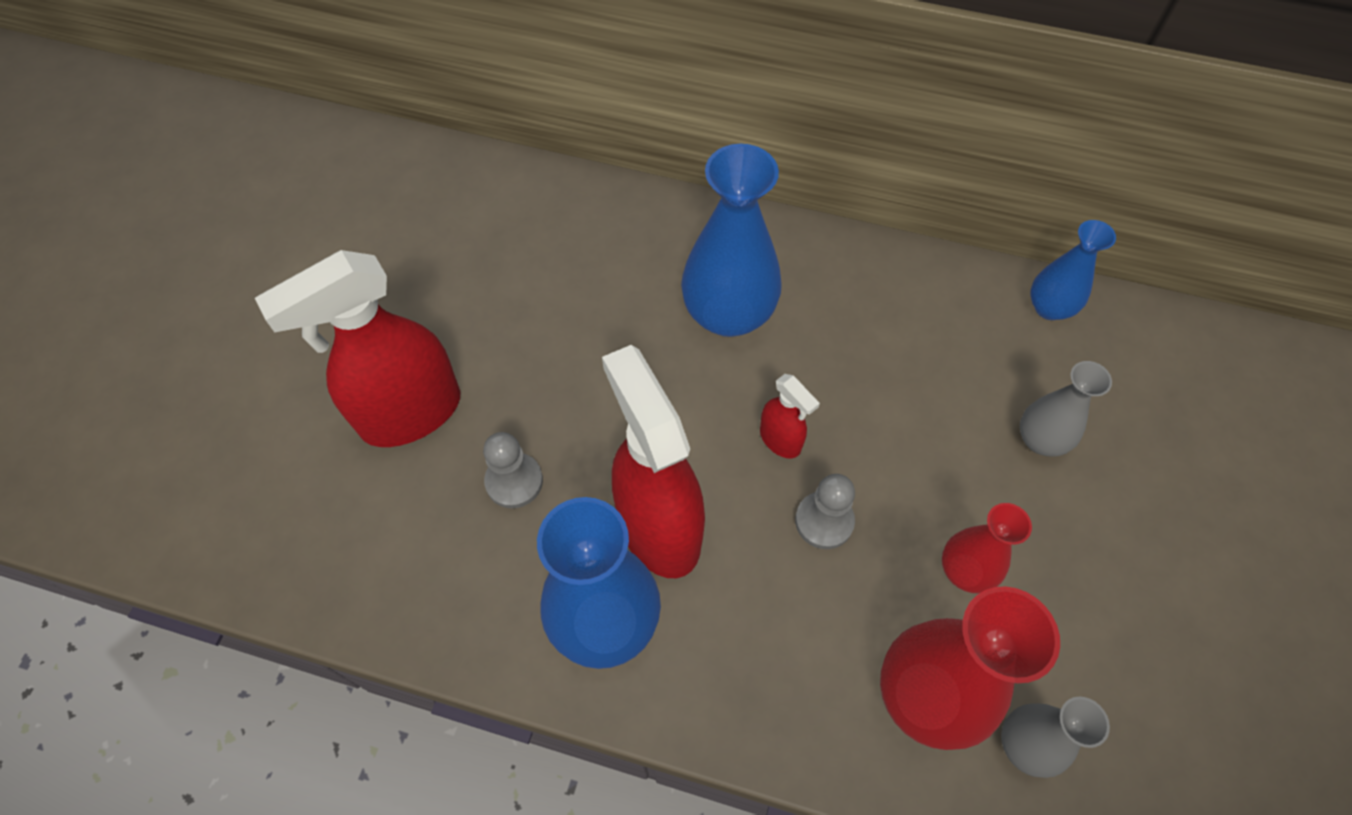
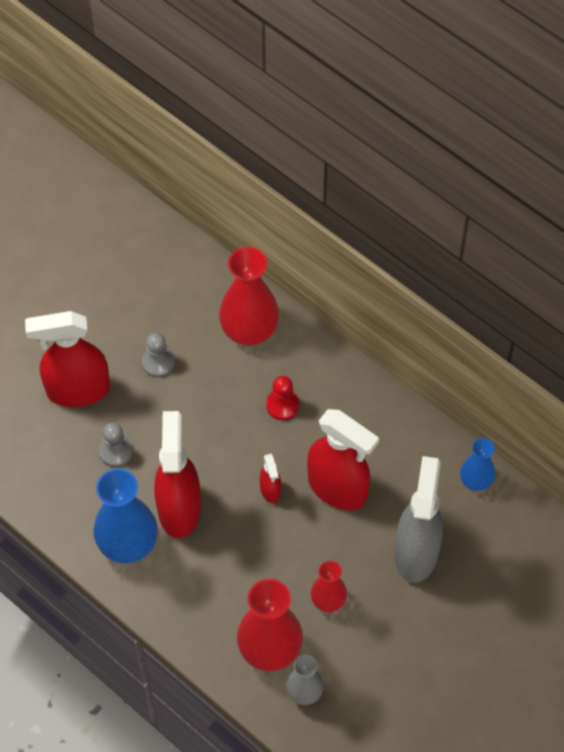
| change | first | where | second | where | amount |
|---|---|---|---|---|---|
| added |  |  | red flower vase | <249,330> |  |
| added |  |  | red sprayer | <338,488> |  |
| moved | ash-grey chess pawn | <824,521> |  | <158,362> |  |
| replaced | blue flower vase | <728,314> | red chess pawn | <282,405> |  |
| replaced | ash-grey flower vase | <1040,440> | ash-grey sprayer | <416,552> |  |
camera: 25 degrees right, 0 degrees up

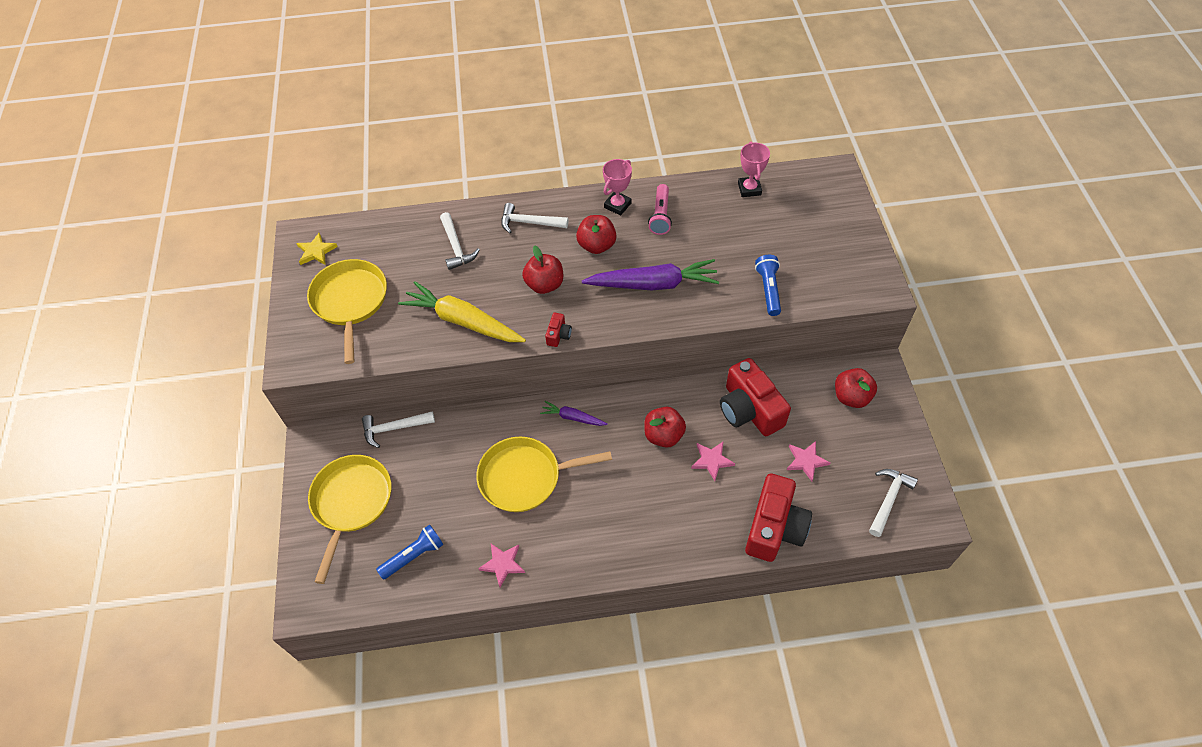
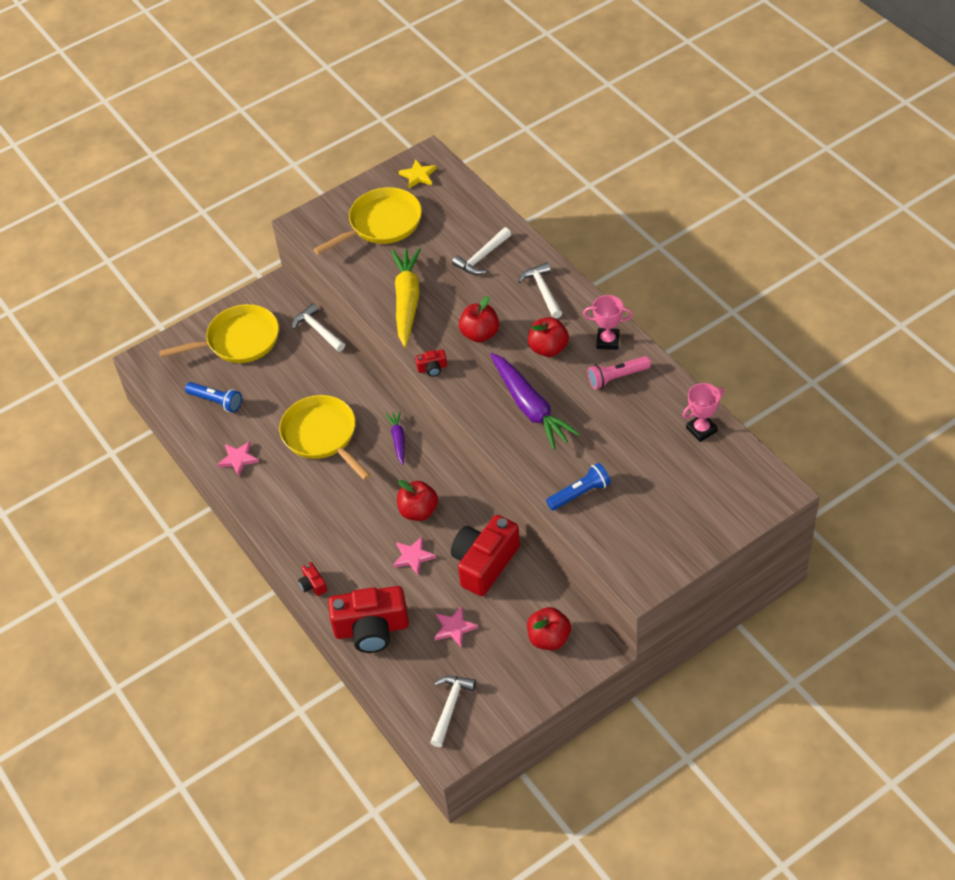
| change | first | where | second | where | amount |
|---|---|---|---|---|---|
| added |  |  | red compact camera | <313,585> |  |
| turned | white claw hammer | <888,499> |  | <450,707> | 75 degrees counterclockwise |
camera: 65 degrees right, 5 degrees down

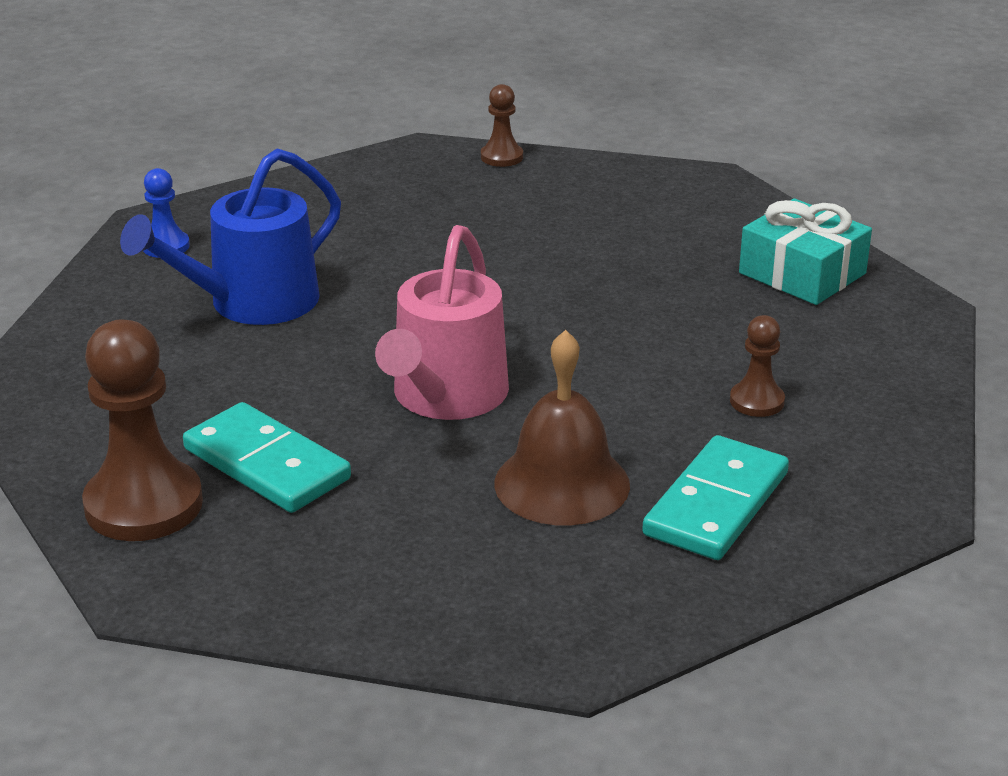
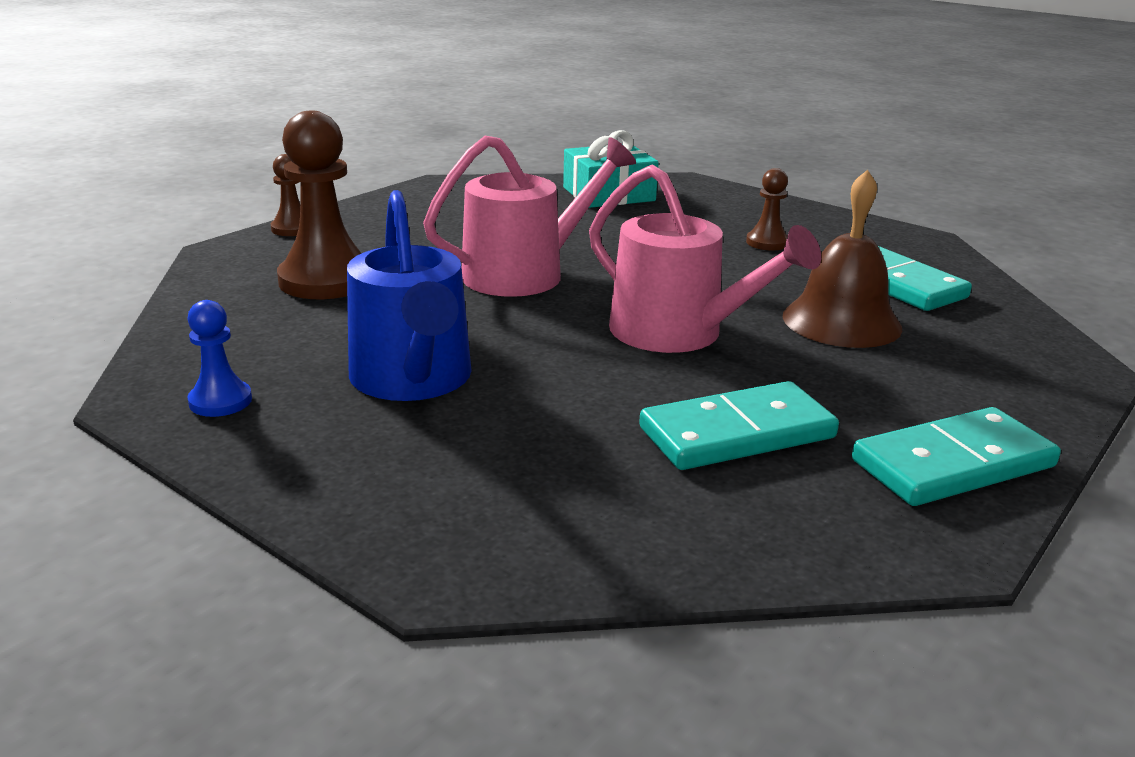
| change | first | where | second | where | amount |
|---|---|---|---|---|---|
| added |  |  | rose-pink watering can | <524,273> |  |
| added |  |  | aqua domino | <952,463> |  |
| moved | dark brown chess pawn | <143,505> |  | <326,280> |  |
camera: 65 degrees left, 5 degrees down

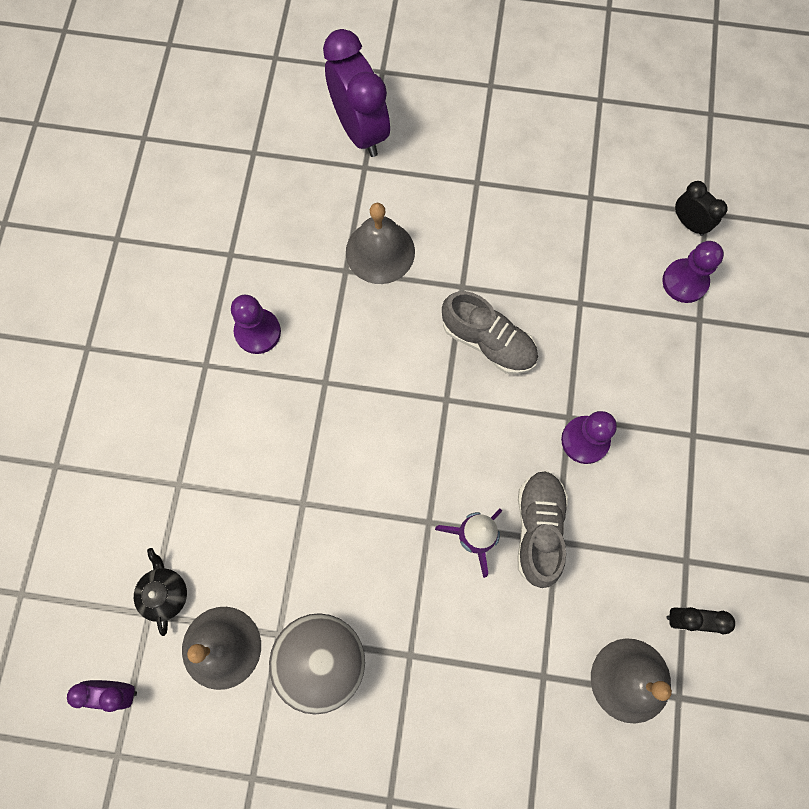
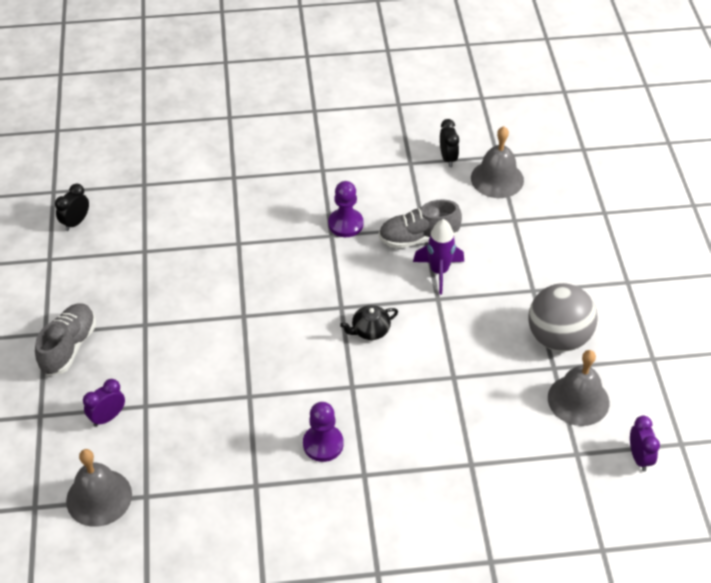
| change | first | where | second | where | amount |
|---|---|---|---|---|---|
| removed | royal purple chess pawn | <684,282> |  |  |  |
| moved | ebony tea pot | <165,593> |  | <370,330> |  |
| moved | ash-grey bell | <380,252> |  | <99,497> |  |
| moved | ash-grey sneaker | <488,342> |  | <69,347> |  |
| moved | ebony bedside clock | <689,223> |  | <76,222> |  |
| resized | royal purple bedside clock | <360,130> |  | <108,417> | x0.51 |
camera: 105 degrees left, 25 degrees down

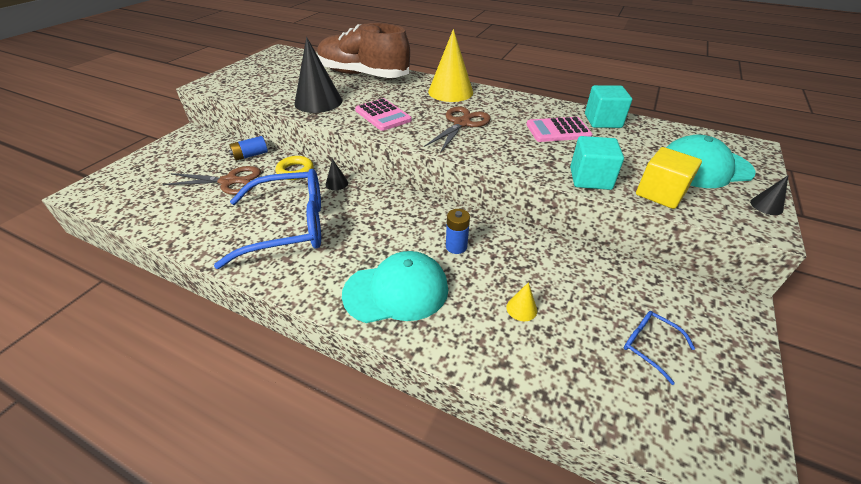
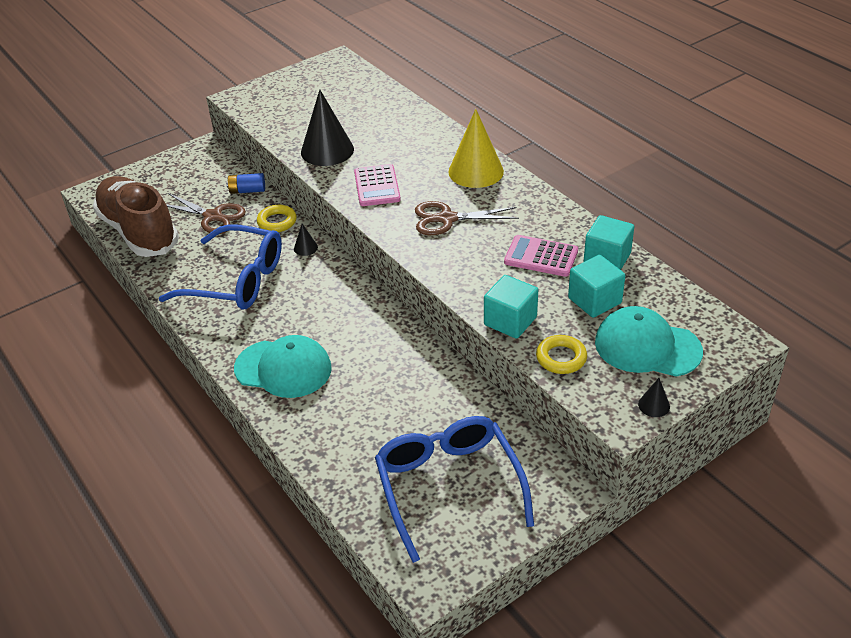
| change | first | where | second | where | amount |
|---|---|---|---|---|---|
| removed | blue battery | <456,246> |  |  |  |
| removed | yellow cone shape | <521,308> |  |  |  |
| added |  |  | aqua cube | <594,300> |  |
| moved | dark brown sneaker | <363,75> |  | <139,231> |  |
| replaced | yellow cube | <660,193> | yellow torus | <561,358> |  |
| turned | dark brown pair of scissors | <461,123> |  | <447,219> | 150 degrees counterclockwise |
| resized | blue spectacles | <649,345> |  | <448,486> | x2.38 |
camera: 30 degrees right, 0 degrees up

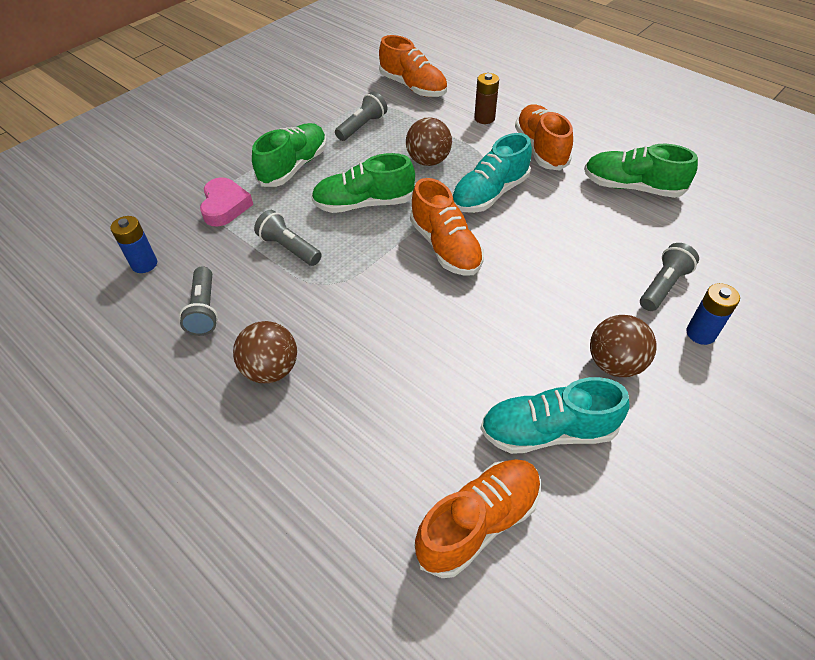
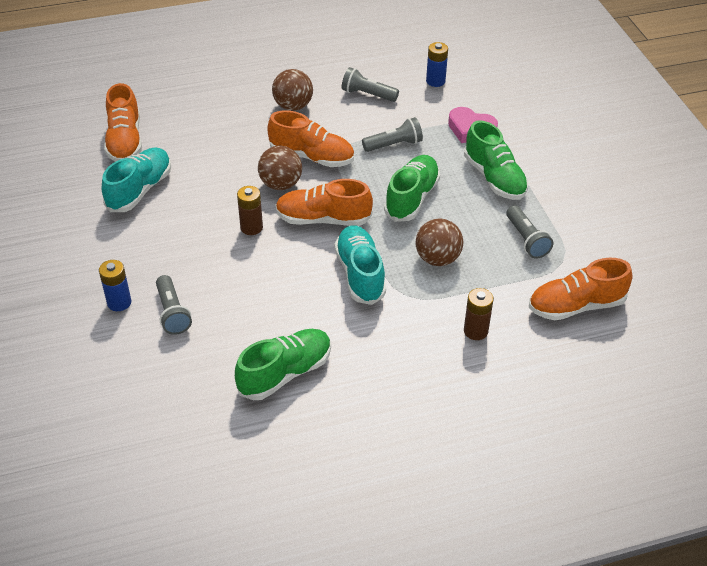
| change | first | where | second | where | amount |
|---|---|---|---|---|---|
| added |  |  | dark brown battery | <251,227> |  |
| moved | orange-coloured sneaker | <540,149> |  | <311,157> |  |
| moved | dark brown play ball | <614,363> |  | <280,184> |  |
camera: 120 degrees right, 5 degrees down

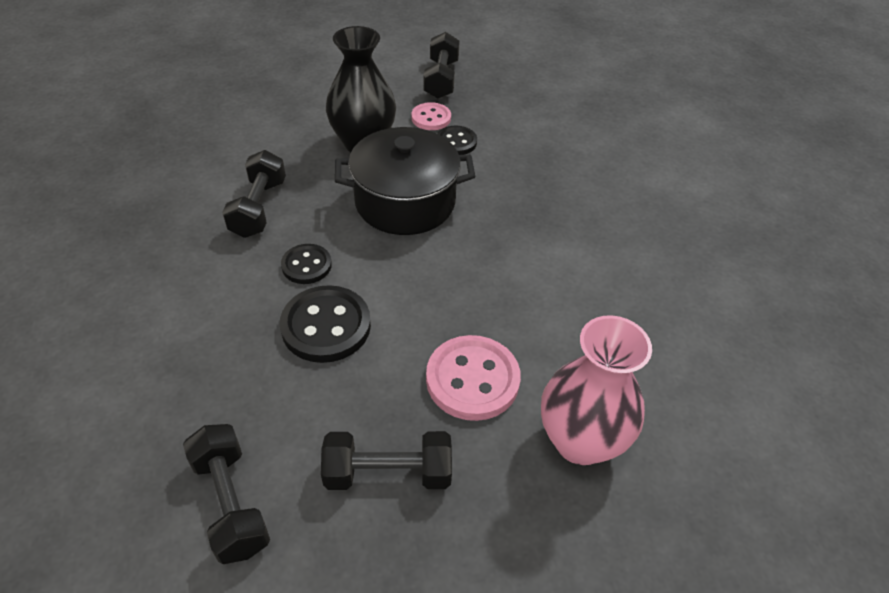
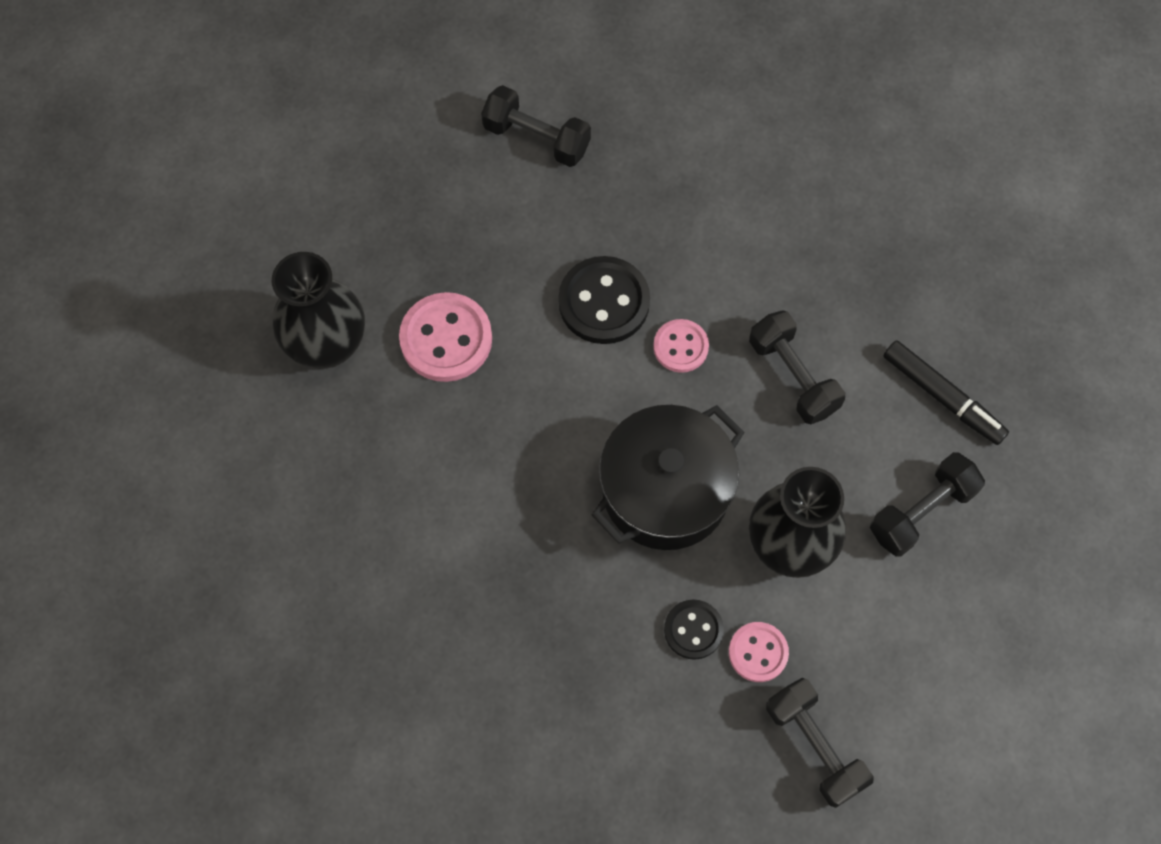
| change | first | where | second | where | amount |
|---|---|---|---|---|---|
| added |  |  | ebony marker | <942,396> |  |
| moved | ebony free weight | <388,473> |  | <921,511> |  |
| recoloured | ebony button | <306,265> | rose-pink button | <680,347> |  |
| recoloured | rose-pink flower vase | <580,441> | ebony flower vase | <327,345> |  |
camera: 145 degrees right, 20 degrees up

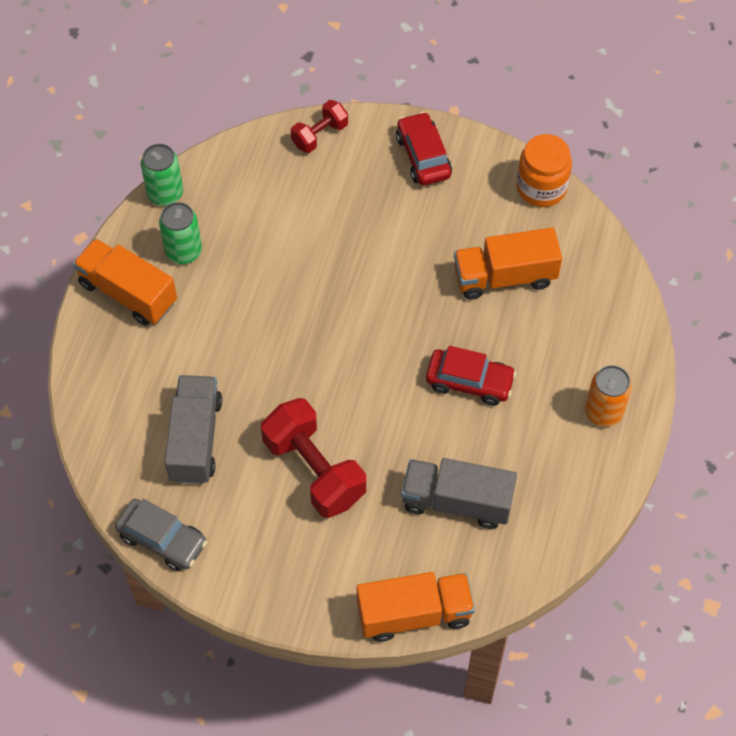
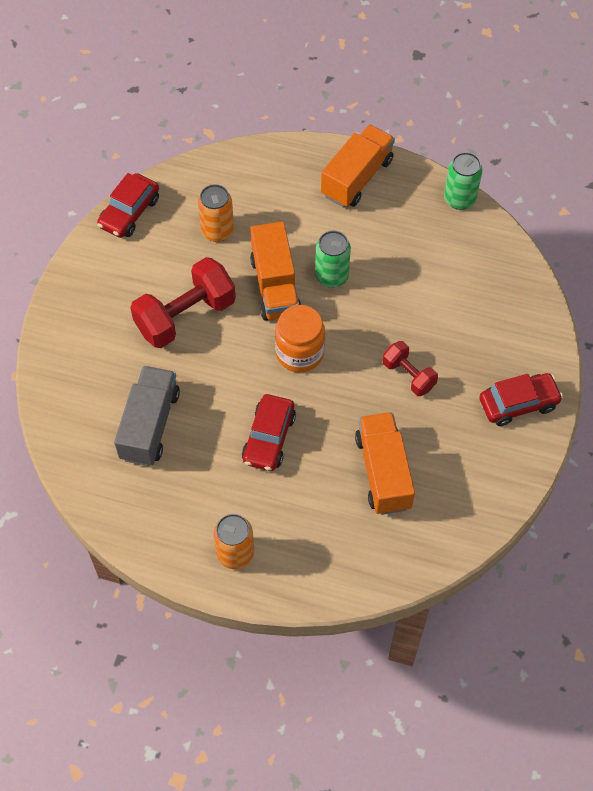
| change | first | where | second | where | amount |
|---|---|---|---|---|---|
| moved | leaf-green can | <183,251> |  | <331,276> |  |
| moved | red free weight | <319,135> |  | <408,375> |  |
| moved | orange-coloured toy truck | <414,614> |  | <275,286> |  |
| moved | orange-coloured jam jar | <541,187> |  | <299,352> |  |
| replaced | ash-grey toy truck | <195,439> | orange-coloured can | <217,231> |  |
| recoloured | ash-grey automobile | <162,539> | red automobile | <129,212> |  |
camera: 90 degrees right, 0 degrees up

